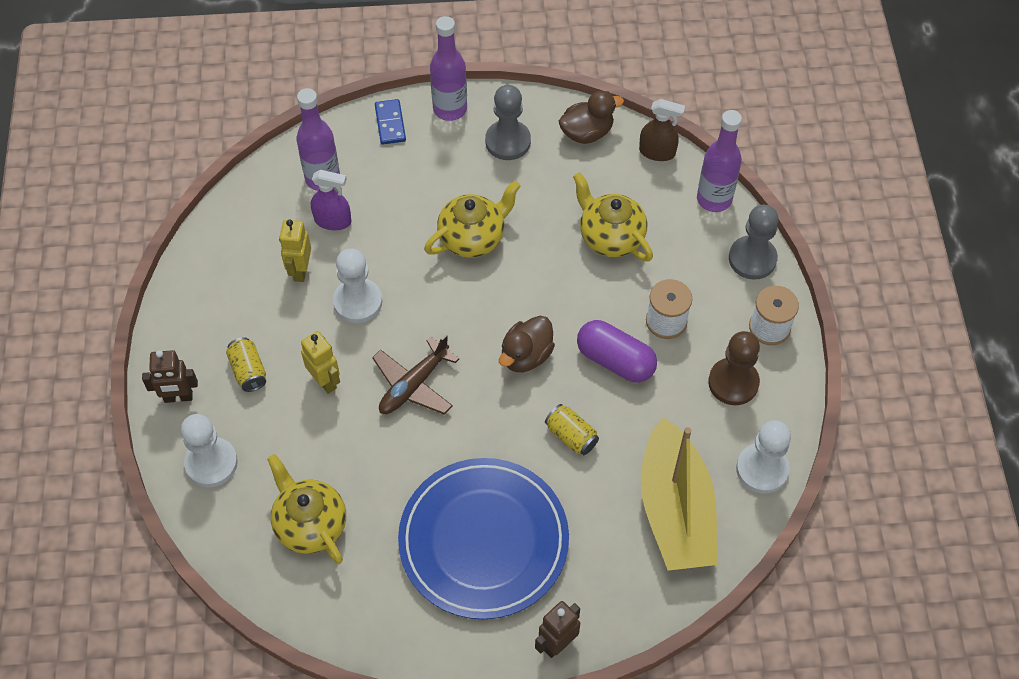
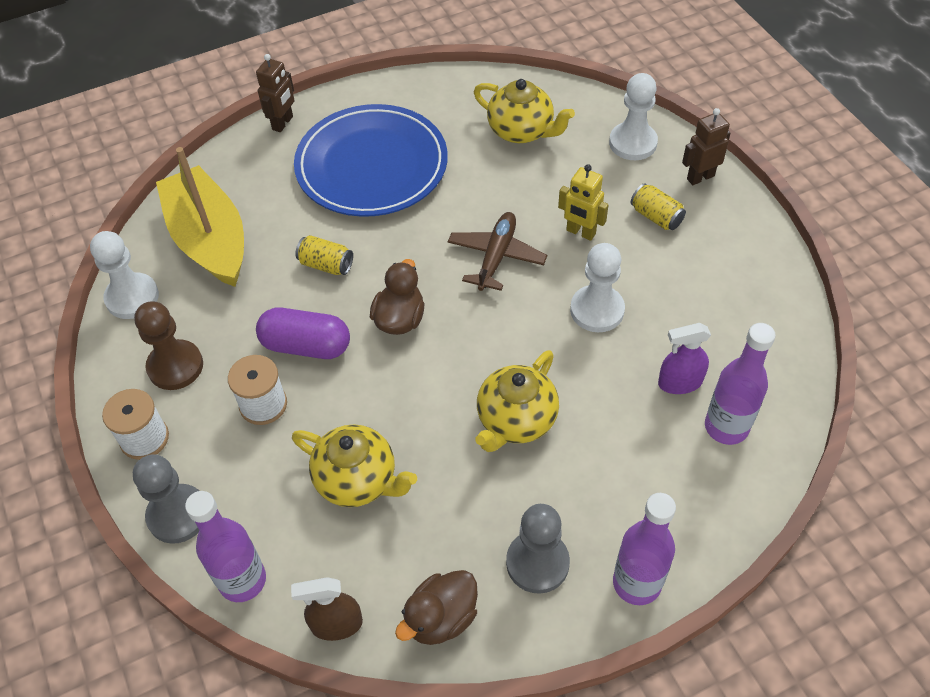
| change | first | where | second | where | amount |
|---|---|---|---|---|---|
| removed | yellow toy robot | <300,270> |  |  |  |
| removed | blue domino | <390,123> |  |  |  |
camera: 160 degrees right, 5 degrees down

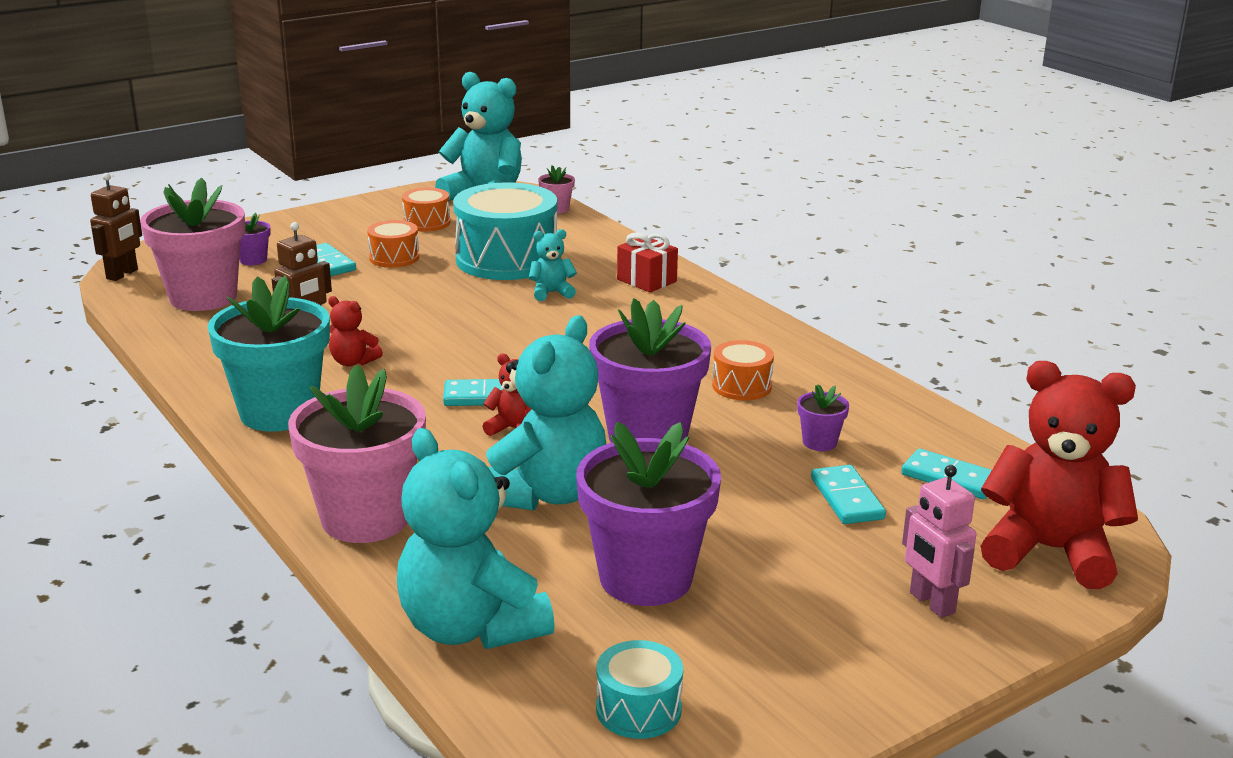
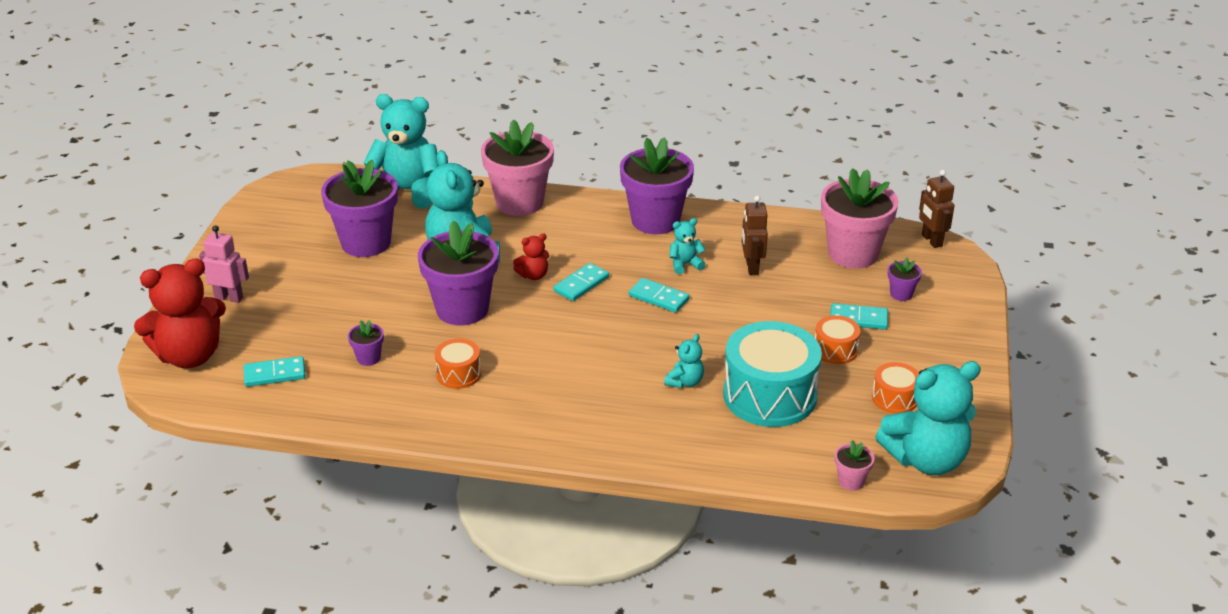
| change | first | where | second | where | amount |
|---|---|---|---|---|---|
| removed | aqua toy drum | <638,709> |  |  |  |
| removed | red gift | <646,280> |  |  |  |
| moved | aqua domino | <846,498> |  | <659,297> |  |
| recoloured | aqua flower pot | <279,412> | royal purple flower pot | <655,220> |  |
| recoloured | red teddy | <353,362> | aqua teddy | <685,264> |  |
camera: 135 degrees right, 10 degrees up

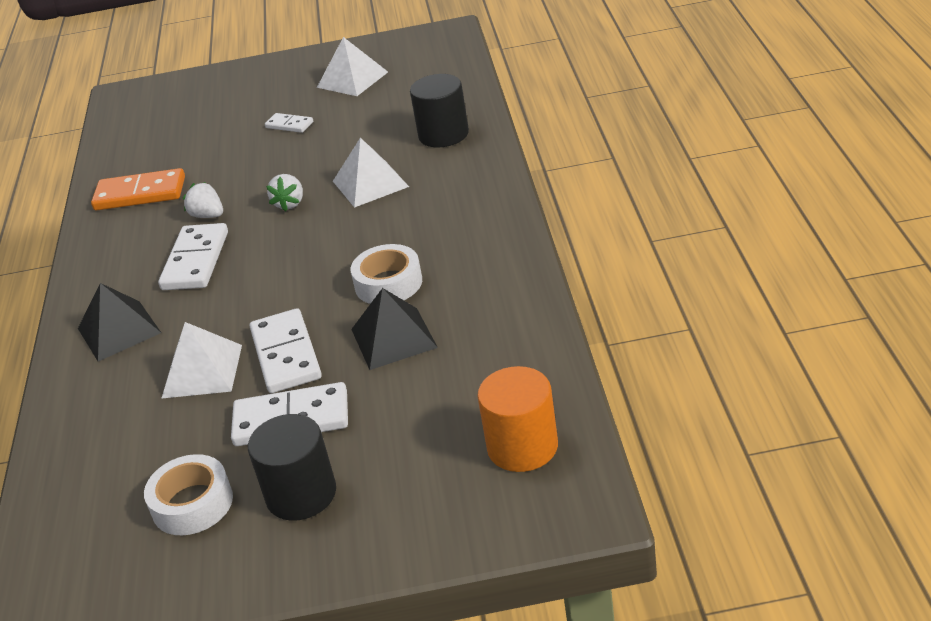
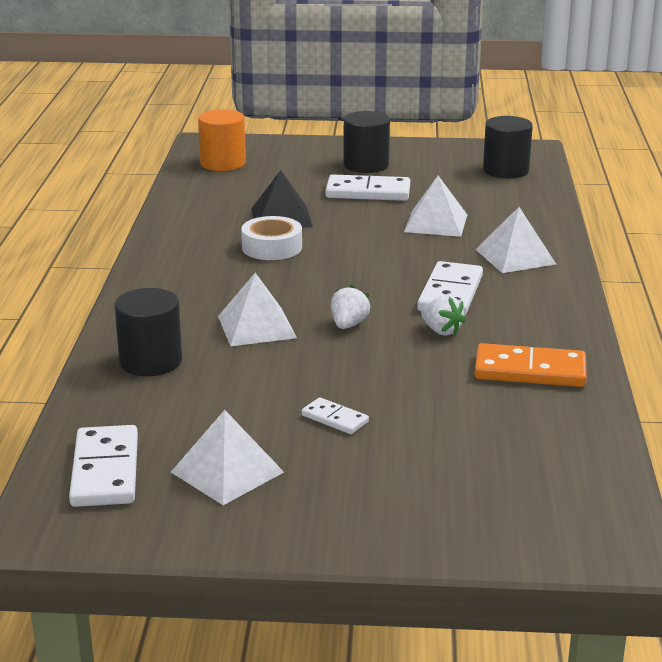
| change | first | where | second | where | amount |
|---|---|---|---|---|---|
| removed | white tape | <192,504> |  |  |  |
| added |  |  | ebony cylinder | <505,170> |  |
| moved | white domino | <286,354> |  | <105,471> |  |
| recoloured | ebony pyramid shape | <119,330> | white pyramid shape | <515,256> |  |
camera: 175 degrees left, 10 degrees down

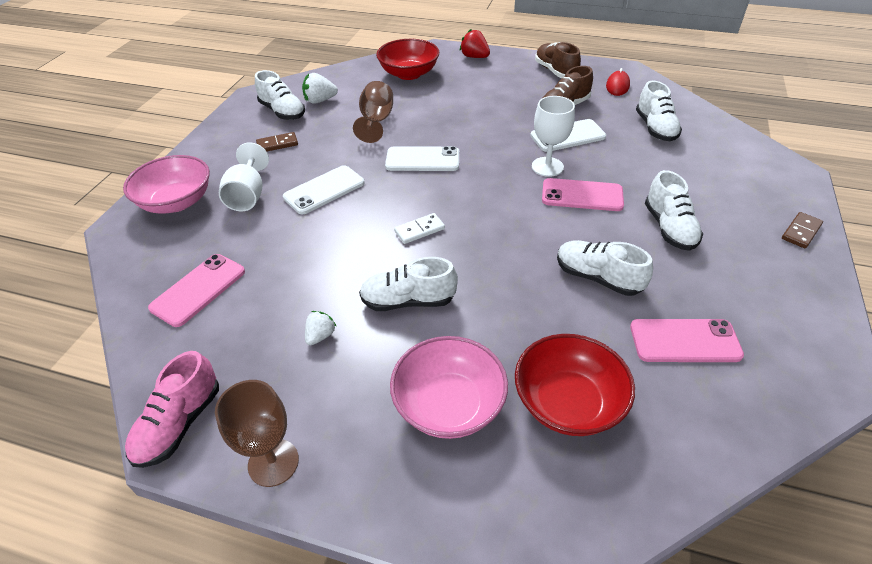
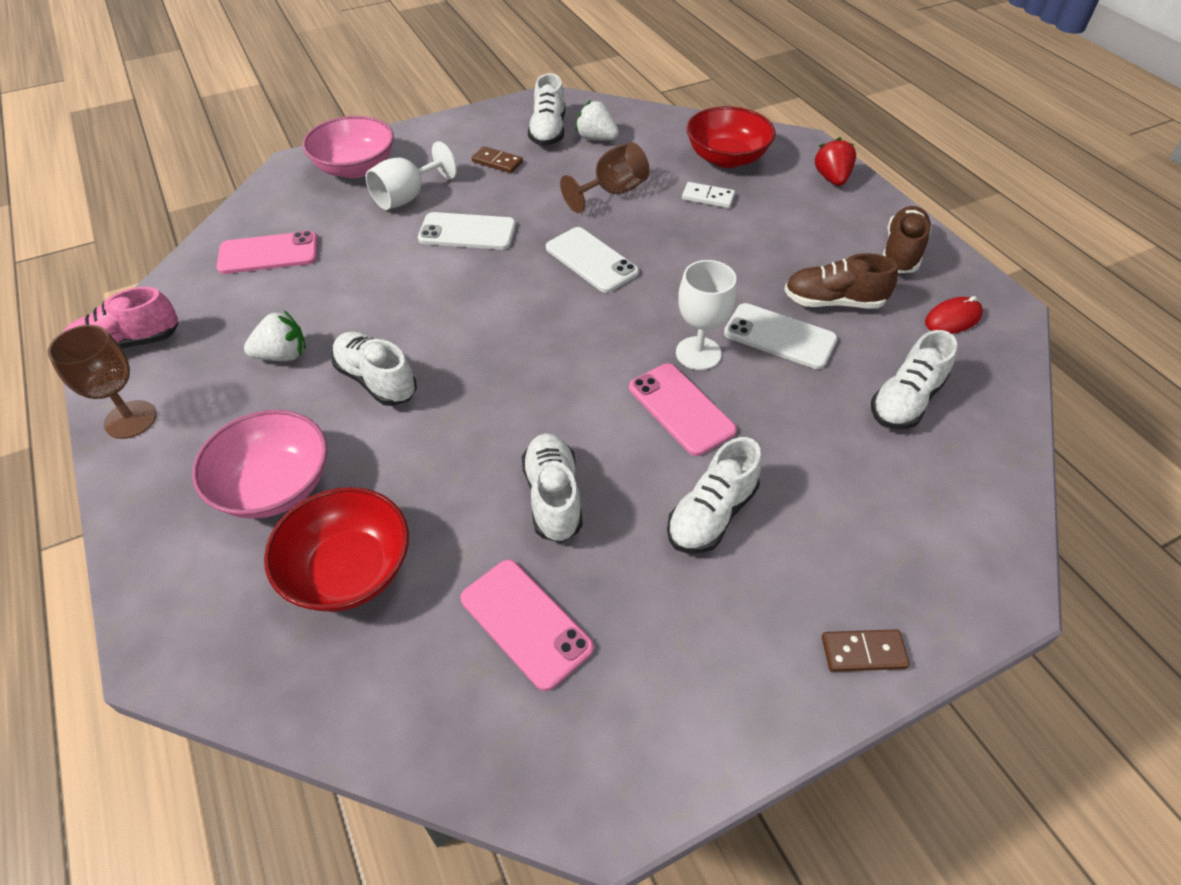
| change | first | where | second | where | amount |
|---|---|---|---|---|---|
| moved | white domino | <419,230> |  | <708,197> |  |
| resized | white toy strawberry | <320,336> |  | <282,355> | x1.53 |
camera: 45 degrees right, 5 degrees up

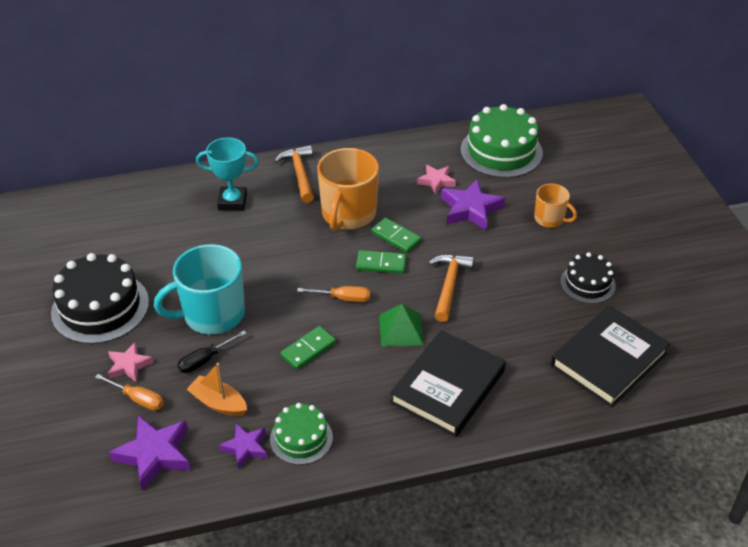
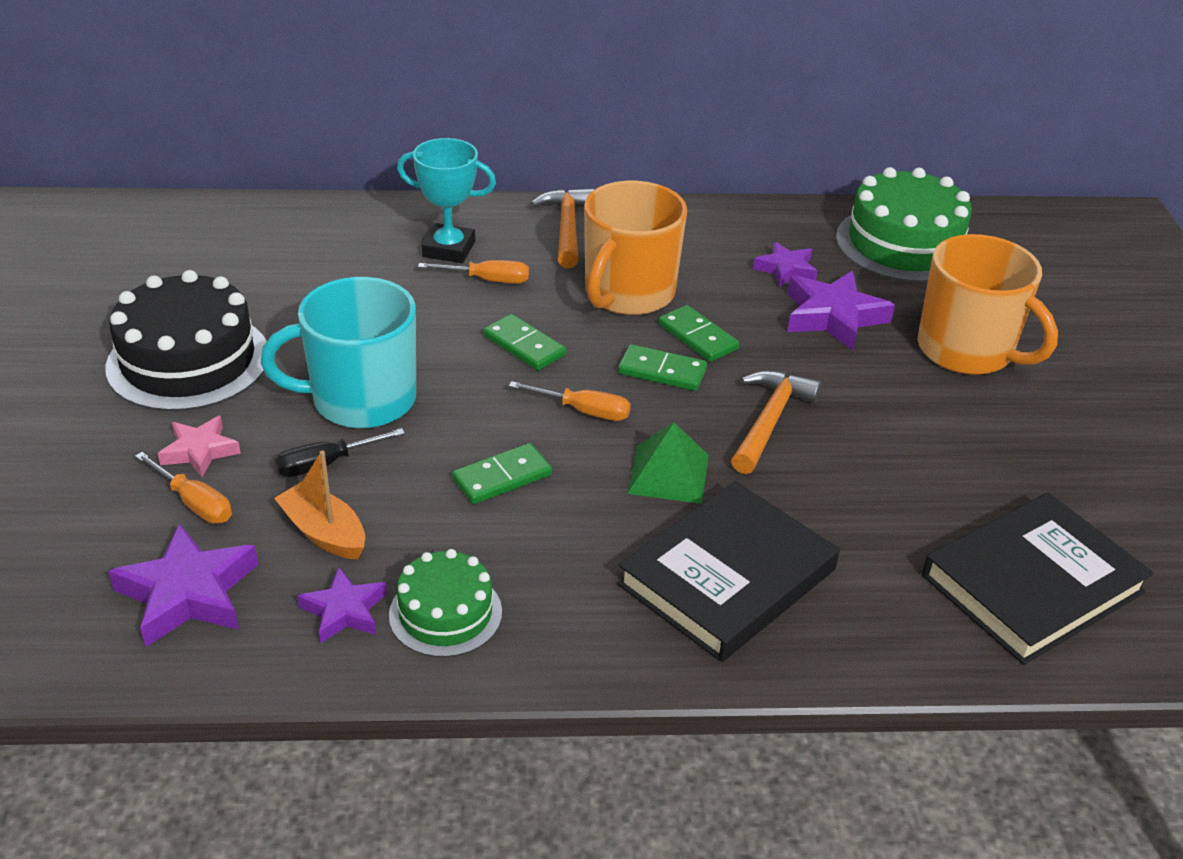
| change | first | where | second | where | amount |
|---|---|---|---|---|---|
| removed | ebony layer cake | <587,283> |  |  |  |
| added |  |  | orange-coloured hand screwdriver | <487,280> |  |
| added |  |  | leaf-green domino | <524,346> |  |
| recoloured | rose-pink five-pointed star | <436,181> | royal purple five-pointed star | <786,269> |  |
| resized | orange-coloured mug | <550,219> |  | <967,351> | x1.84 |
camera: 10 degrees right, 5 degrees down

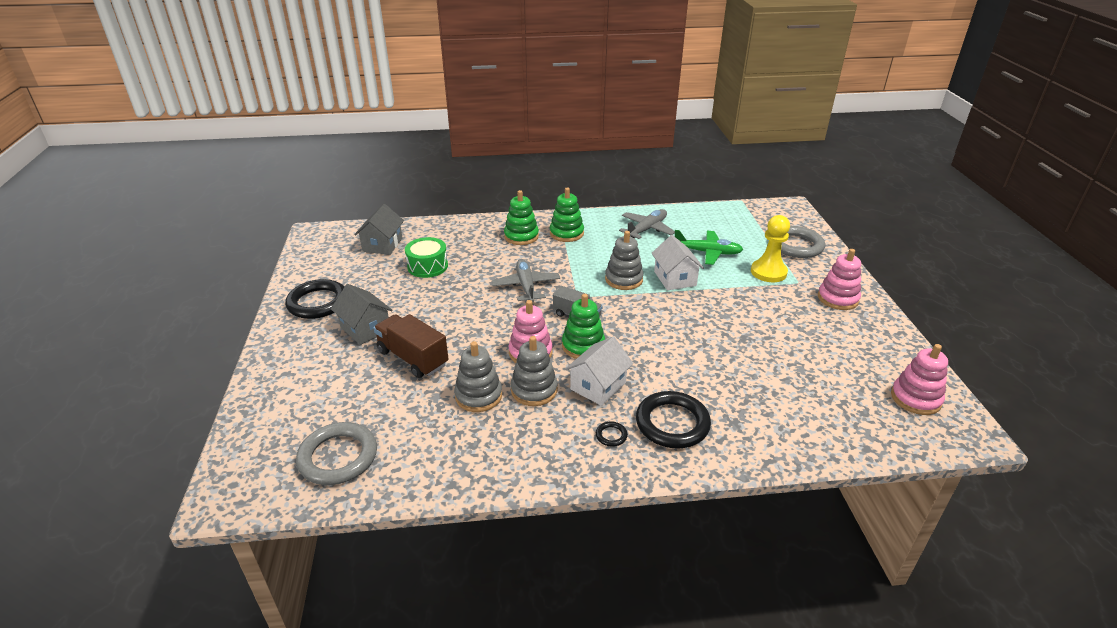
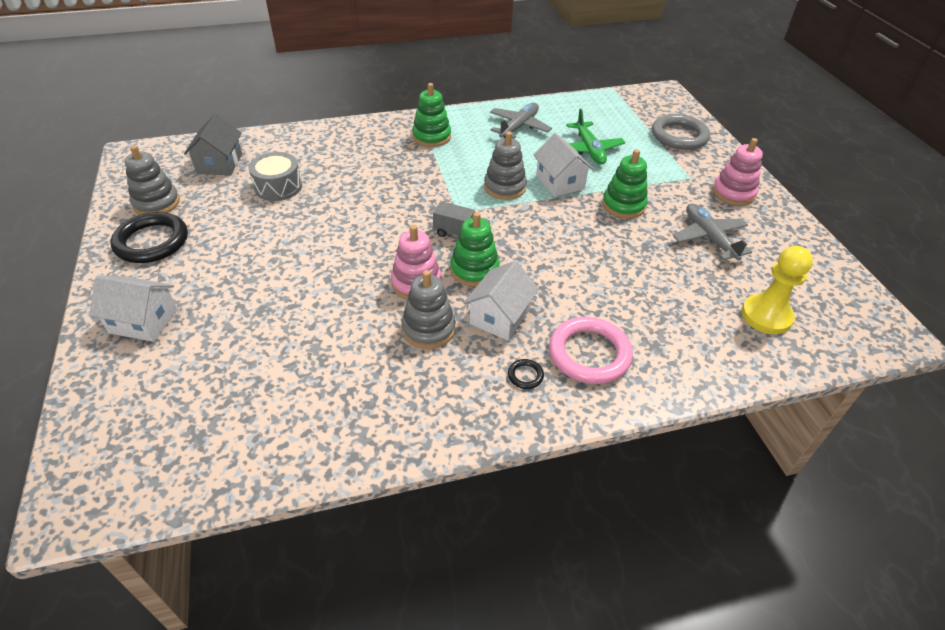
| change | first | where | second | where | amount |
|---|---|---|---|---|---|
| removed | ash-grey torus | <338,457> |  |  |  |
| removed | ash-grey toy house | <365,328> |  |  |  |
| removed | dark brown toy truck | <413,358> |  |  |  |
| removed | rose-pink ring stacker | <915,398> |  |  |  |
| added |  |  | white toy house | <143,321> |  |
| moved | ash-grey ring stacker | <478,396> |  | <156,203> |  |
| moved | ash-grey toy plane | <526,286> |  | <709,238> |  |
| moved | leaf-green ring stacker | <521,236> |  | <623,205> |  |
| moved | yellow chess pawn | <768,272> |  | <766,316> |  |
| recoloured | leaf-green toy drum | <427,266> | ash-grey toy drum | <278,187> |  |
| recoloured | ebony torus | <672,423> | rose-pink torus | <589,354> |  |
| turned | leaf-green toy plane | <708,252> |  | <589,150> | 75 degrees clockwise |
camera: 10 degrees left, 10 degrees up

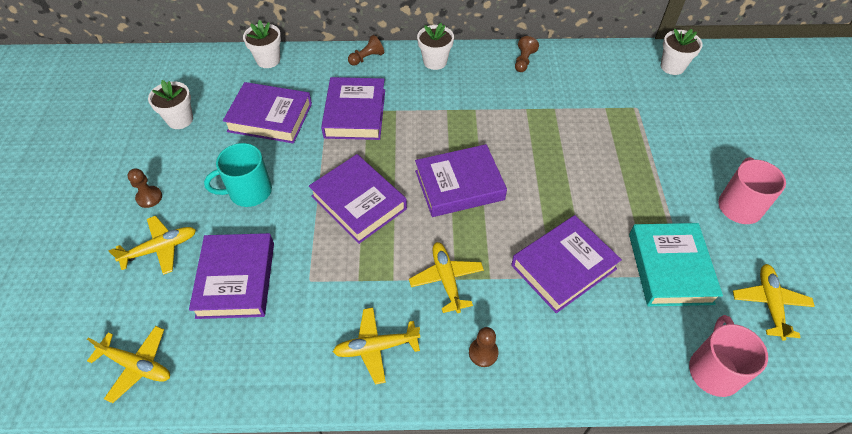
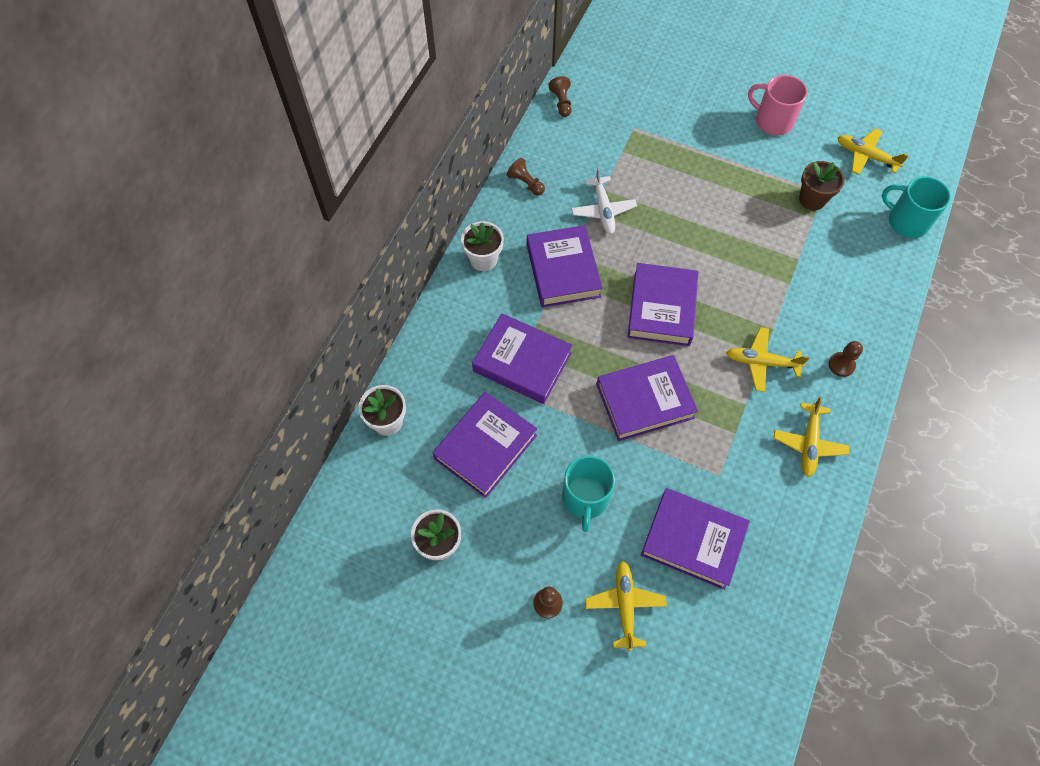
| change | first | where | second | where | amount |
|---|---|---|---|---|---|
| removed | yellow toy plane | <137,365> |  |  |  |
| removed | white flower pot | <672,66> |  |  |  |
| added |  |  | white toy plane | <603,210> |  |
| moved | dark brown chess pawn | <367,58> |  | <561,102> |  |
| moved | royal purple book | <563,267> |  | <563,270> |  |
| replaced | aqua book | <670,268> | dark brown flower pot | <812,199> |  |
| recoloured | rose-pink mug | <714,370> | aqua mug | <906,221> |  |
camera: 65 degrees left, 10 degrees up

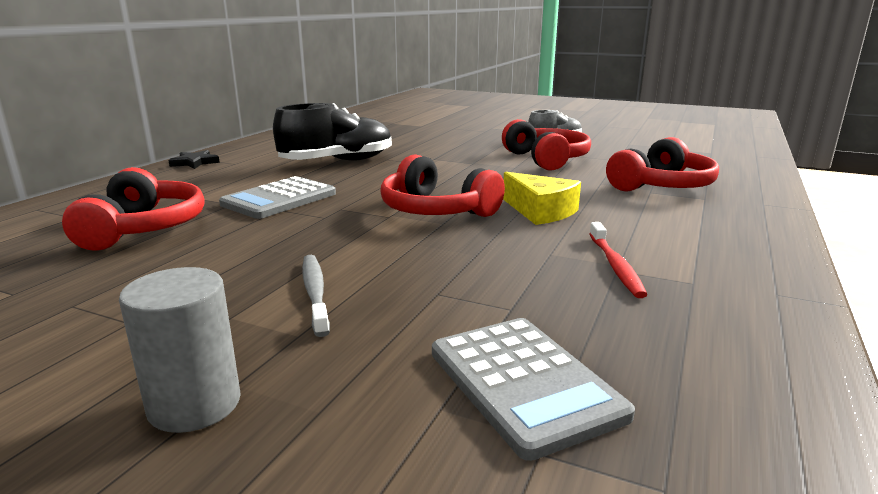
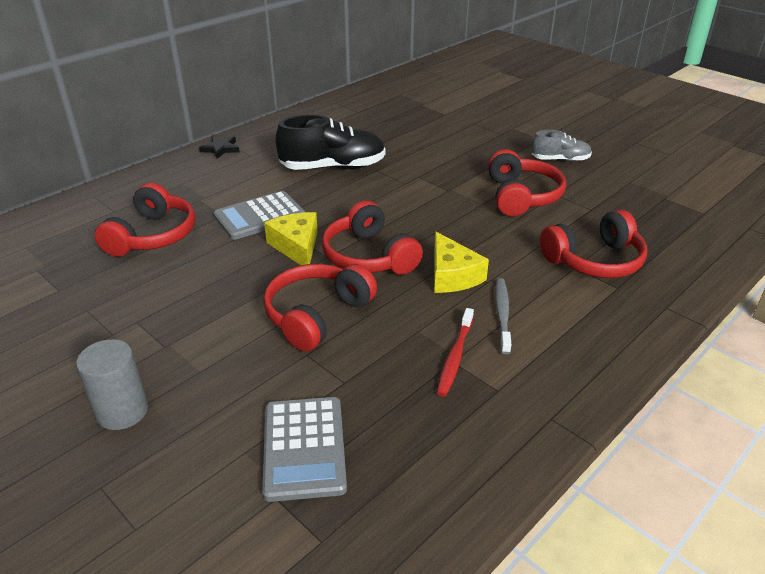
| change | first | where | second | where | amount |
|---|---|---|---|---|---|
| added |  |  | red headphones | <317,315> |  |
| added |  |  | yellow cheese | <296,246> |  |
| moved | ash-grey dental brush | <315,293> |  | <502,314> |  |
camera: 20 degrees right, 15 degrees up

